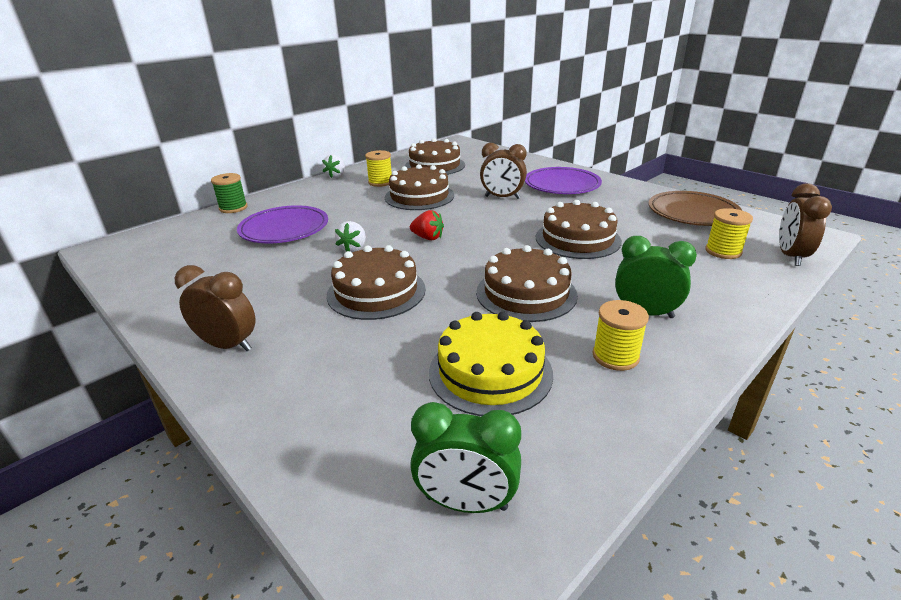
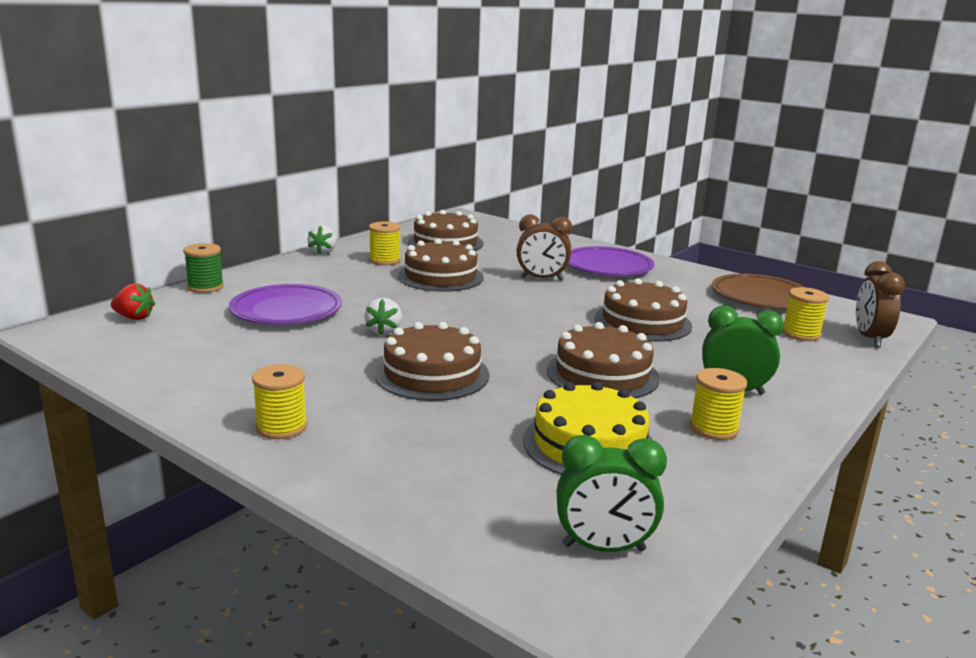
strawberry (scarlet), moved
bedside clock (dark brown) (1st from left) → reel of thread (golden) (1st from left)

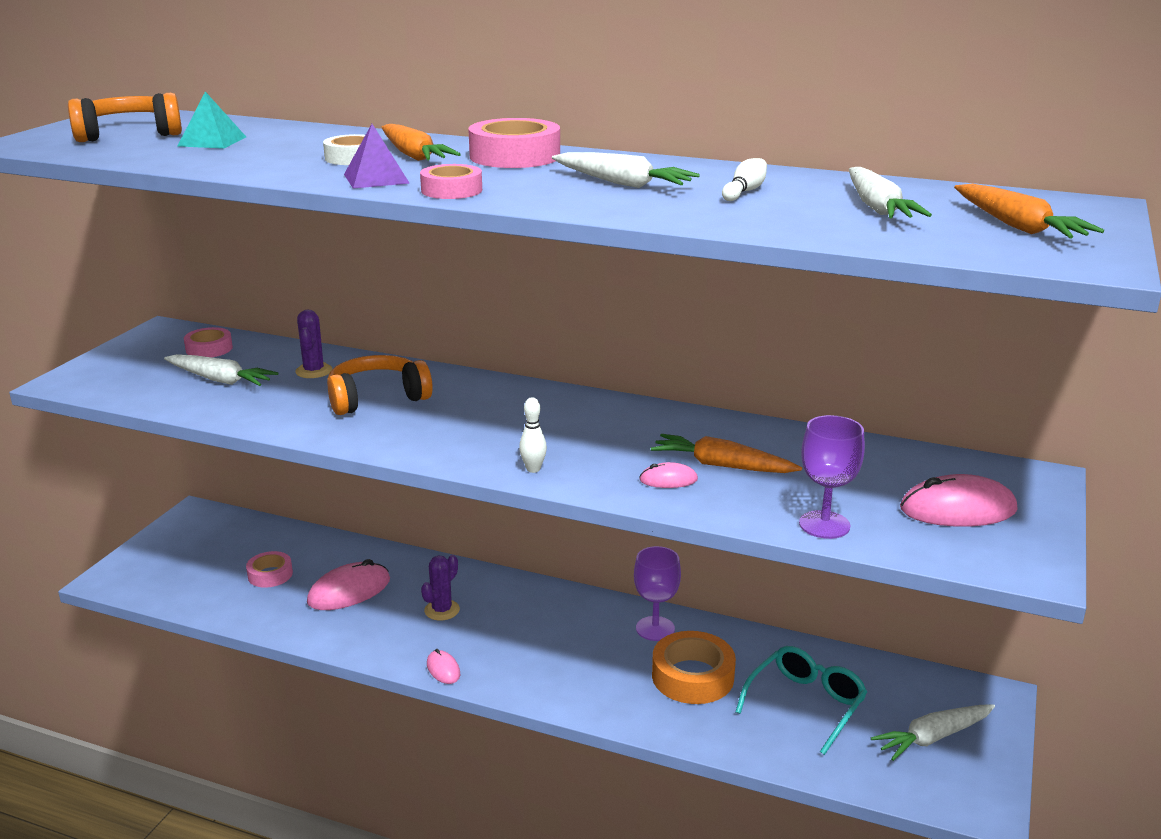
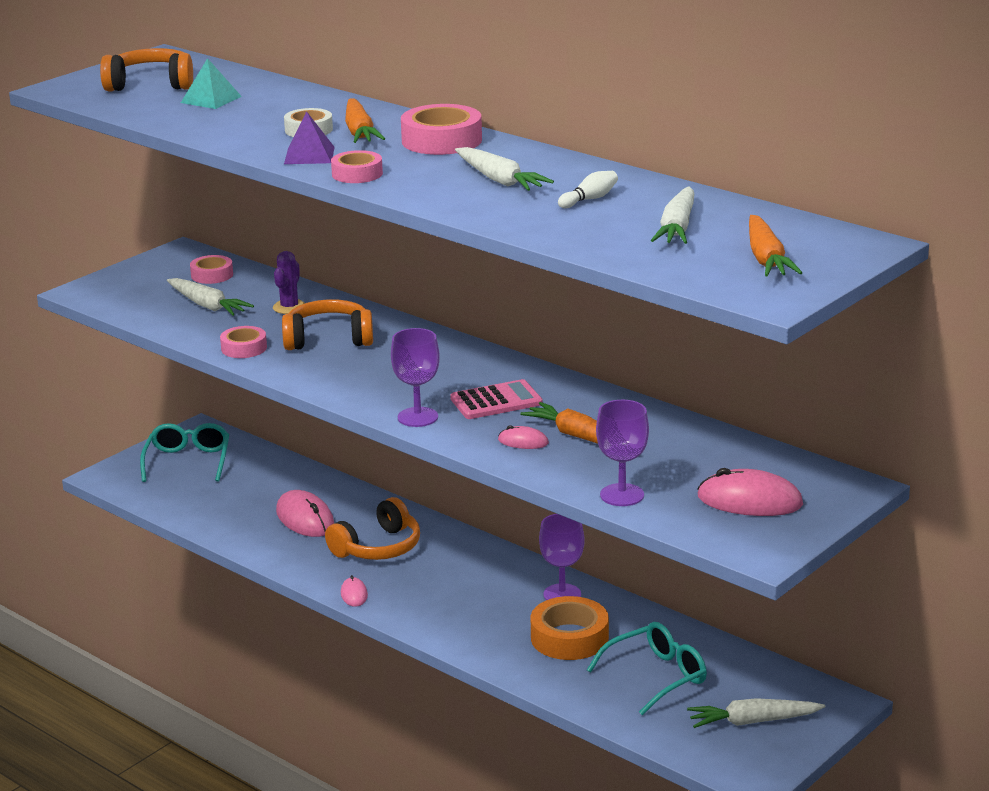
- → glasses (teal) (1st from left)
- → adding machine (rosy)
sticky tape (rosy) (2nd from left), moved
saguaro cactus (purple) (2nd from left) → headphones (orange-coloured) (3rd from left)
skittle (white) (1st from left) → wine glass (purple) (1st from left)
mouse (rosy) (1st from left), 75 degrees clockwise

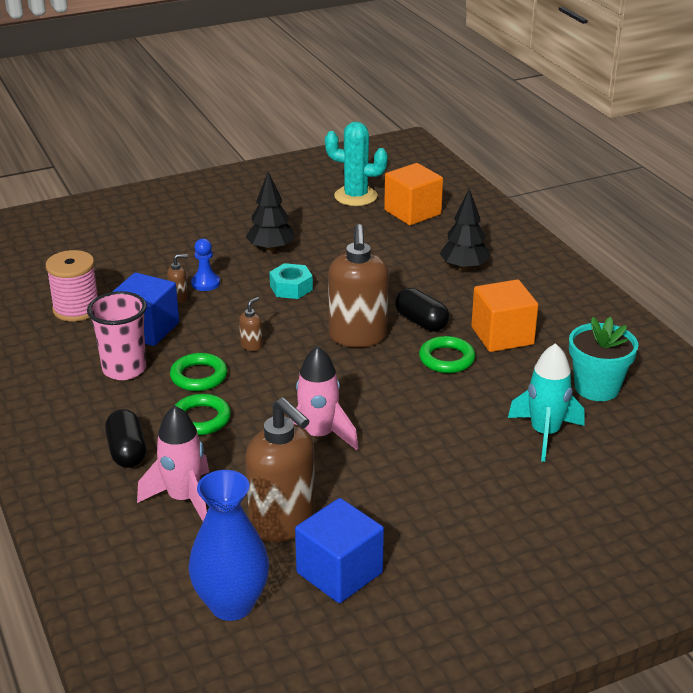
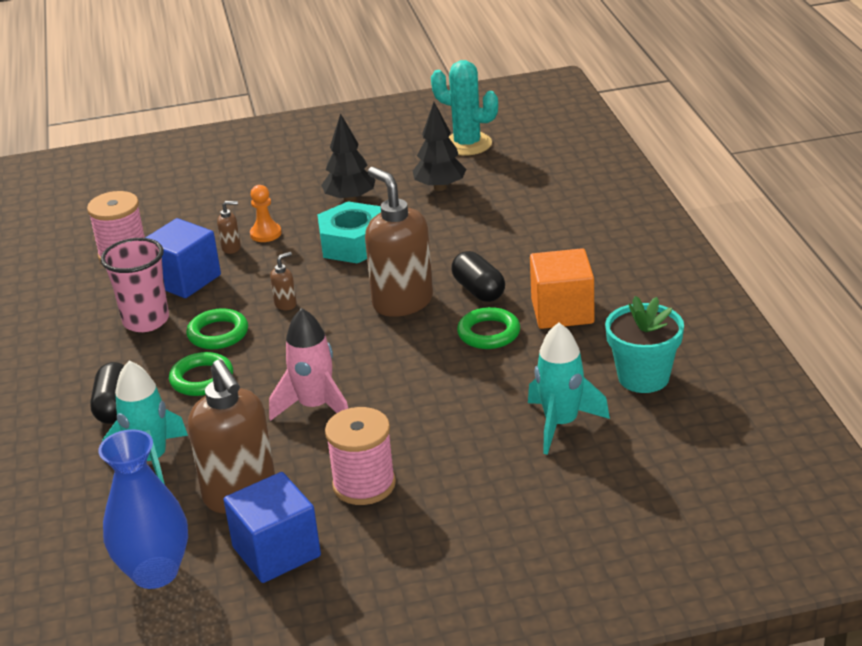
solid cube (orange-coloured) (1st from left) → -
- → reel of thread (rosy) (2nd from left)
tree (ebony) (2nd from left), moved
rocket (rosy) (1st from left) → rocket (teal) (1st from left)
pawn (cobalt) → pawn (orange-coloured)
soap dispenser (dark brown) (4th from left), 135 degrees clockwise
nut (teal), x1.54

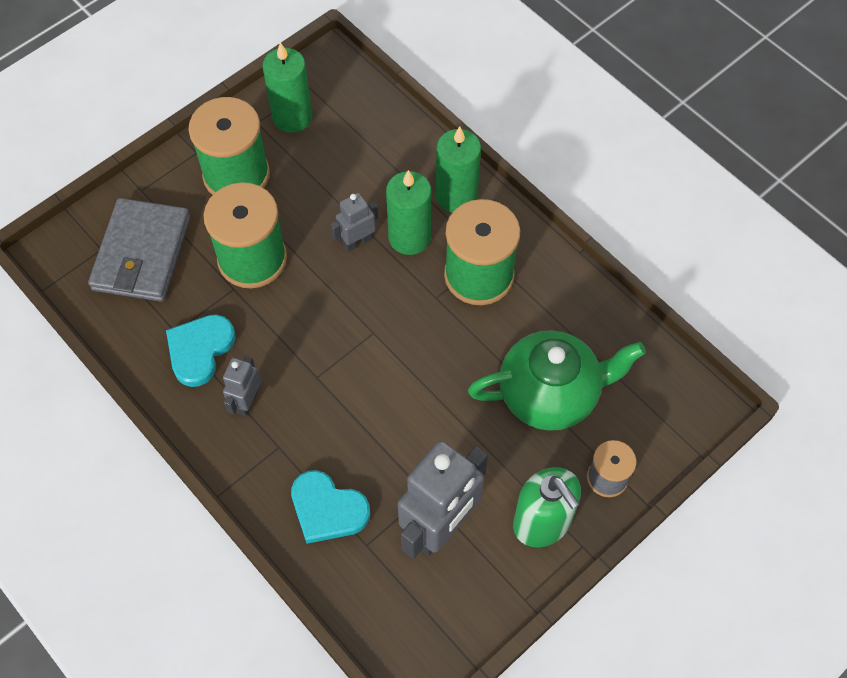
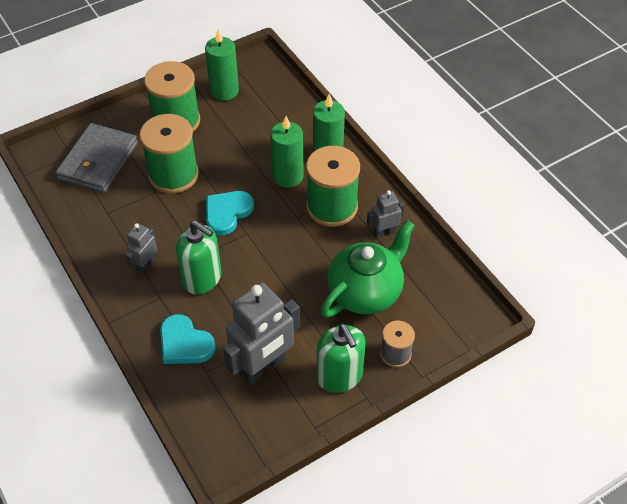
- → soap dispenser (green) (1st from left)
heart shape (teal) (1st from left in the first image) → heart shape (teal) (2nd from left), moved
robot (gray) (2nd from left in the first image) → robot (gray) (3rd from left), moved
teapot (green), 45 degrees counterclockwise

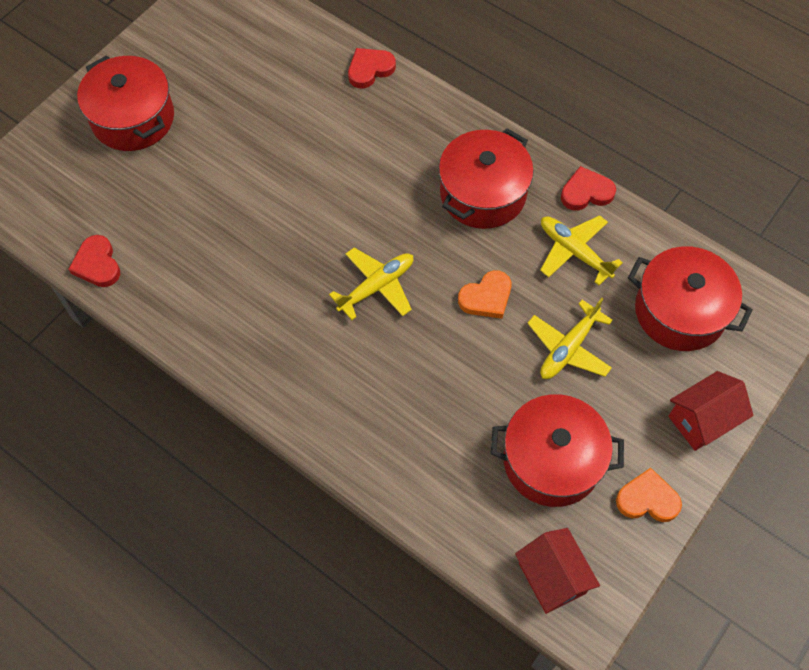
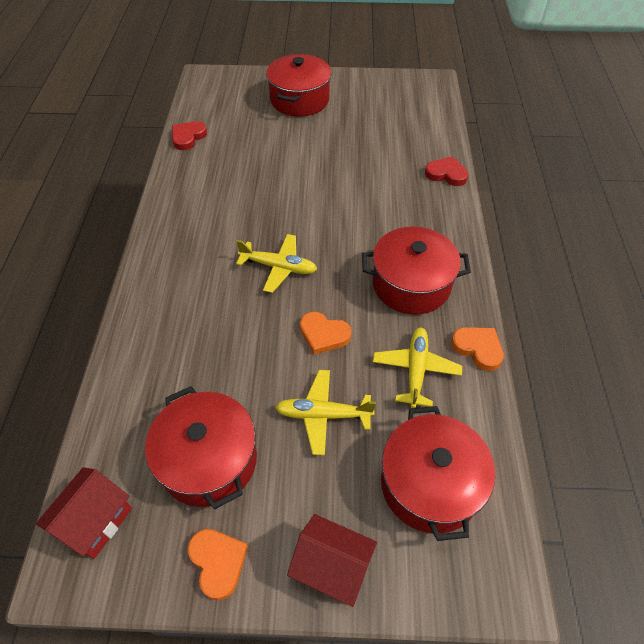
heart shape (scarlet) (3rd from left) → heart shape (orange-coloured) (3rd from left)

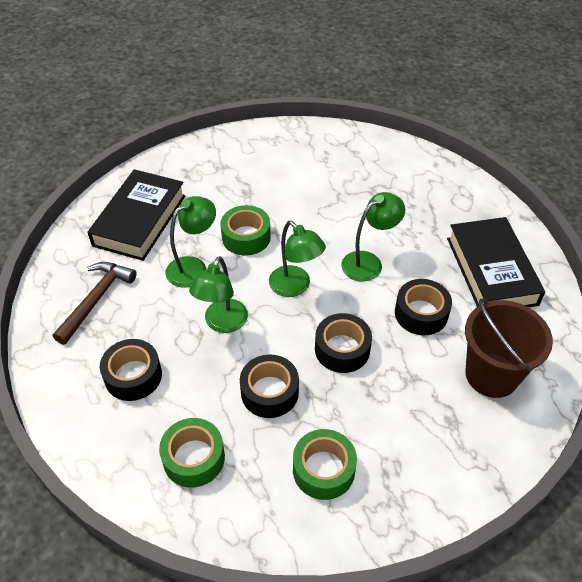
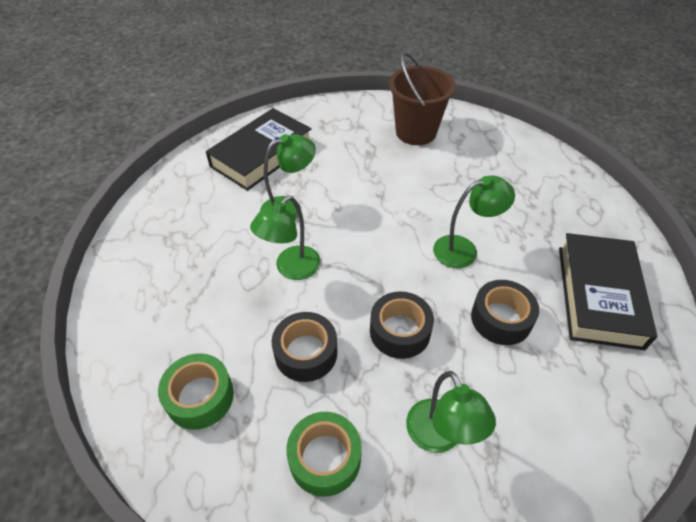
claw hammer (dark brown) → -
sticky tape (ebony) (1st from left) → -
sticky tape (green) (2nd from left) → -
lamp (green) (3rd from left), moved
bucket (dark brown), moved

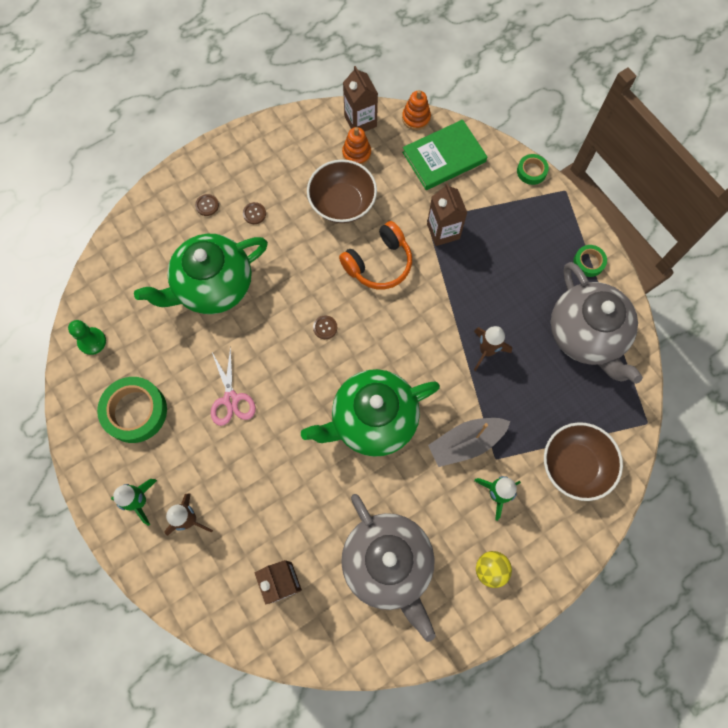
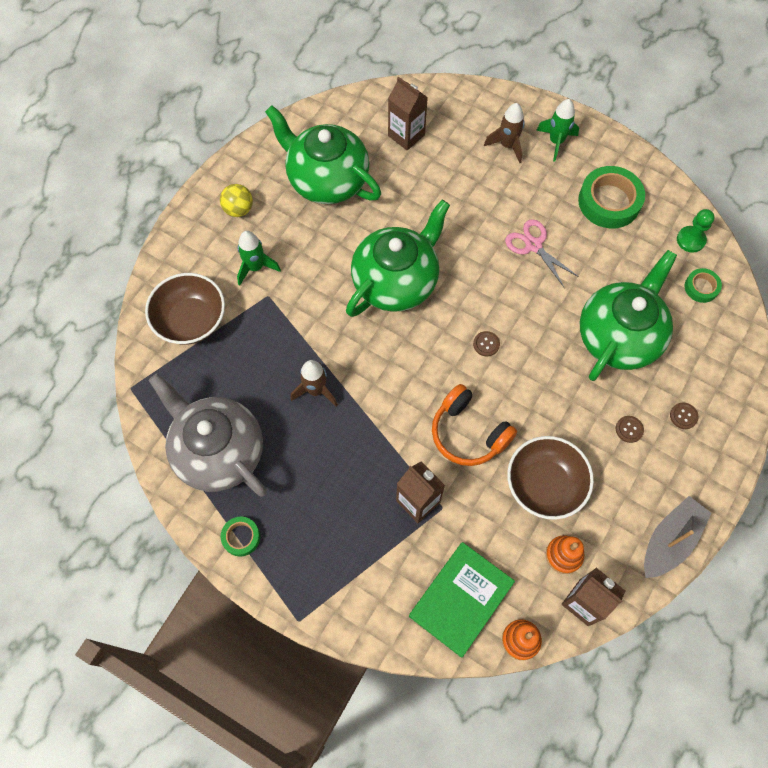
sailboat (gray), moved
sticky tape (green) (2nd from left in the first image) → sticky tape (green) (3rd from left), moved
teapot (gray) (1st from left) → teapot (green) (1st from left)
headphones (orange-coloured), 75 degrees counterclockwise

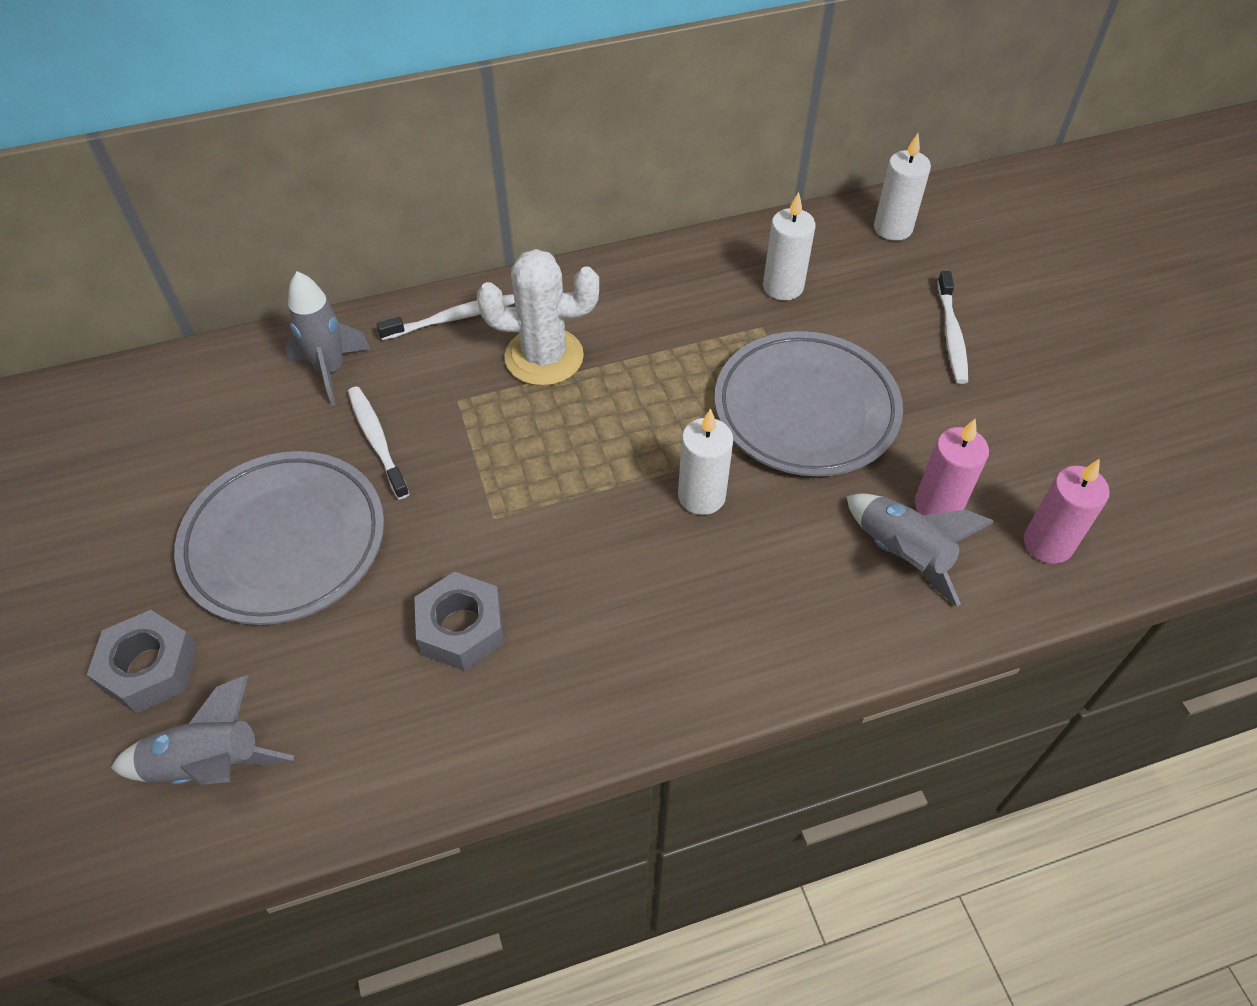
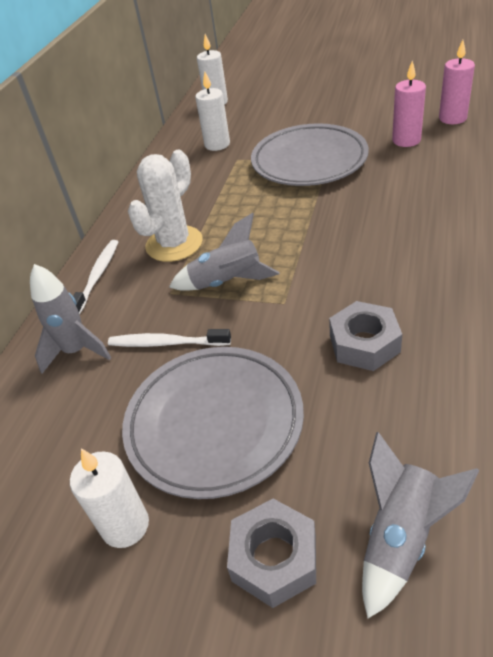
dental brush (white) (3rd from left) → -
pillar candle (white) (1st from left), moved
rocket (gray) (3rd from left in the first image) → rocket (gray) (2nd from left), moved

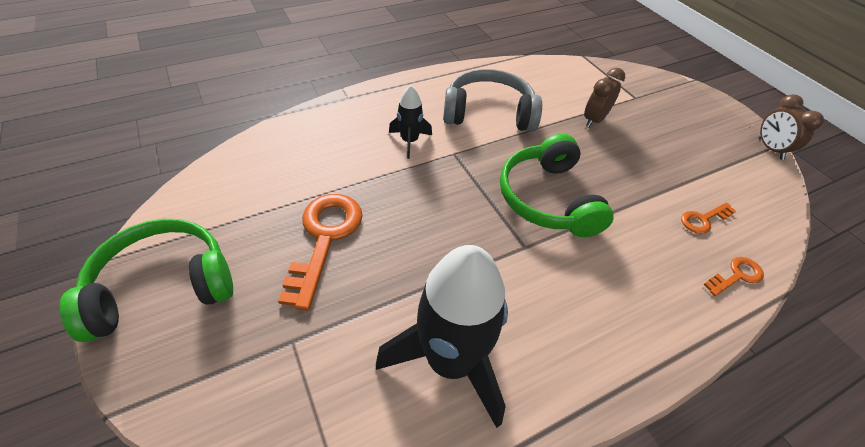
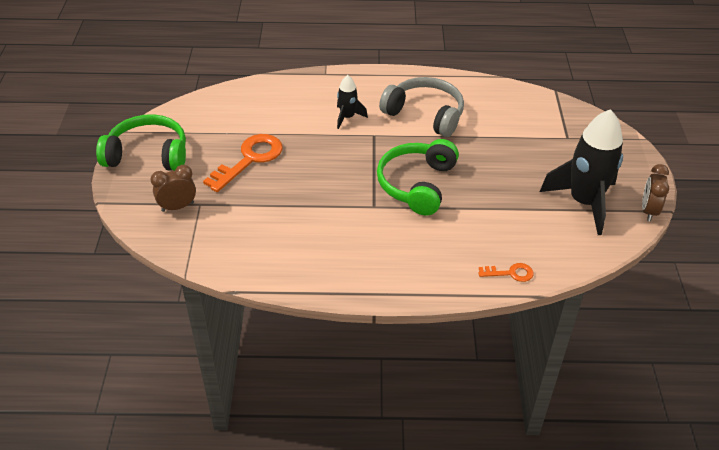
door key (orange-coloured) (2nd from left) → -
rocket (ebony) (2nd from left), moved
bedside clock (dark brown) (1st from left), moved

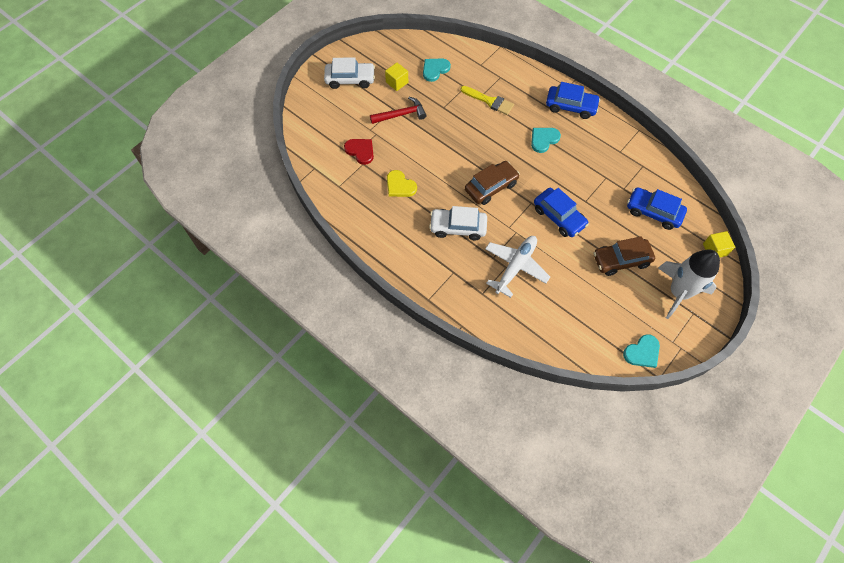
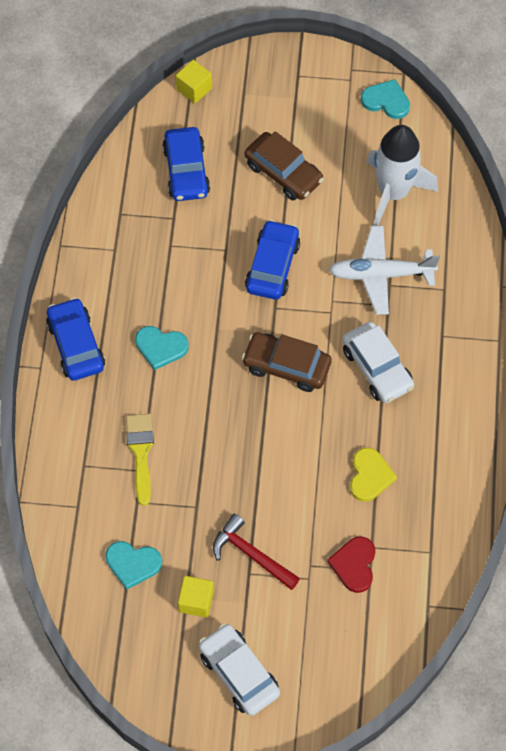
rocket (white), moved

